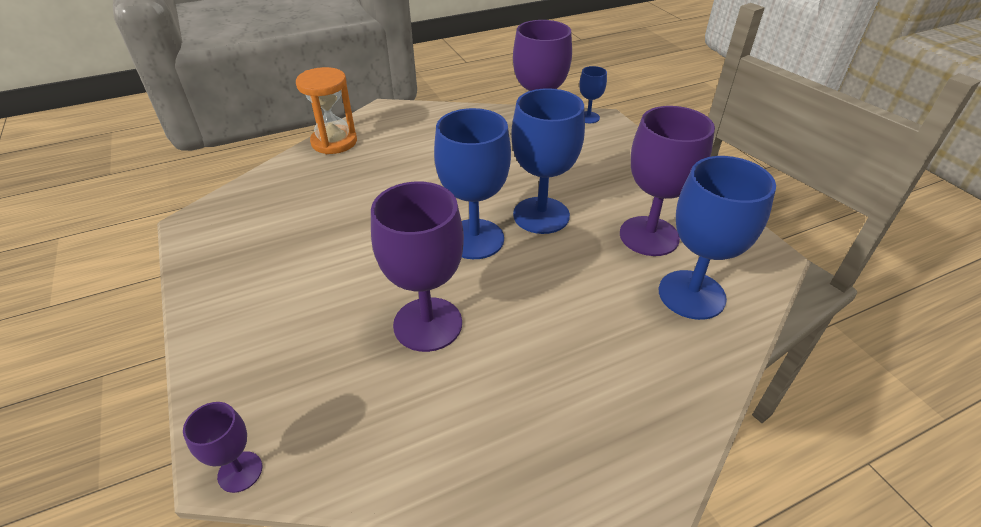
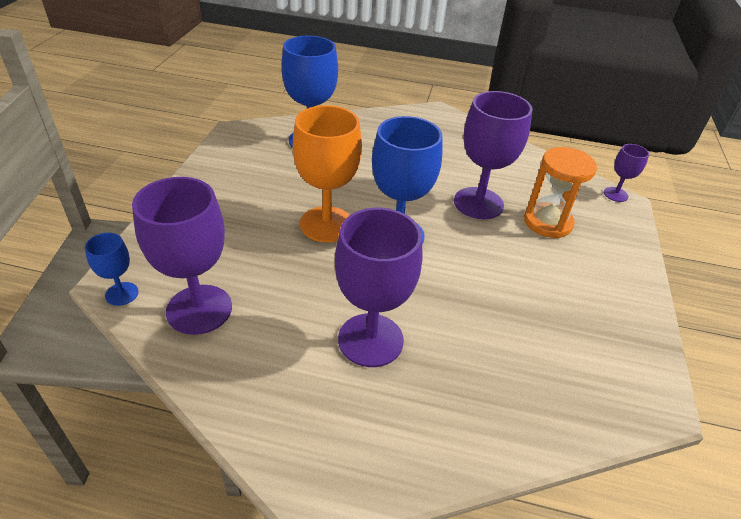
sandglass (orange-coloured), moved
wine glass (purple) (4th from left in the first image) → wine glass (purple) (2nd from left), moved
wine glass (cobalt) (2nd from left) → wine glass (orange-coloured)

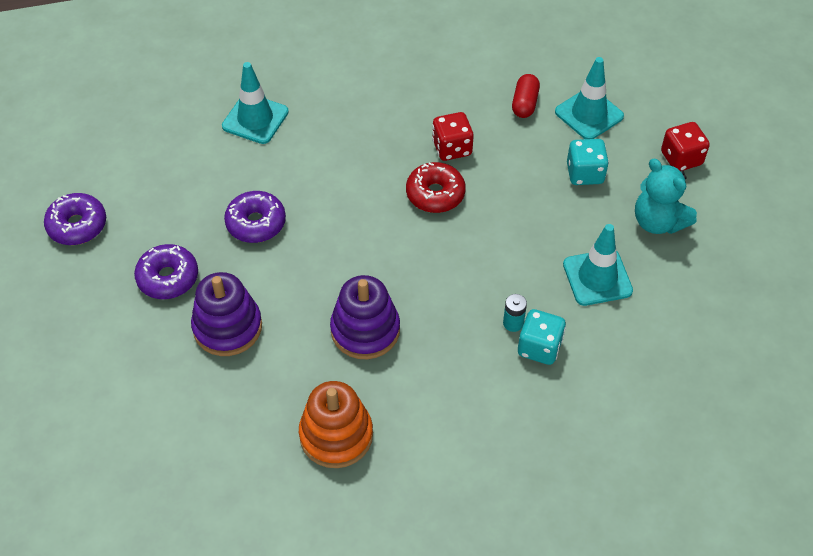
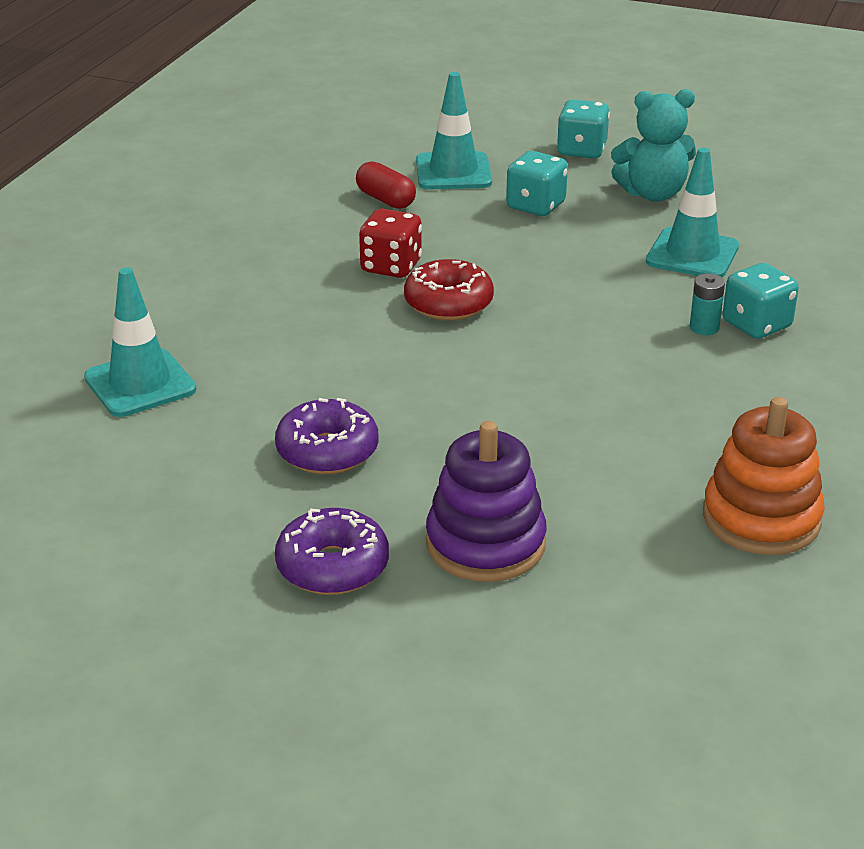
glazed donut (purple) (1st from left) → -
stacking rings (purple) (2nd from left) → -
dice (scarlet) (2nd from left) → dice (teal) (2nd from left)

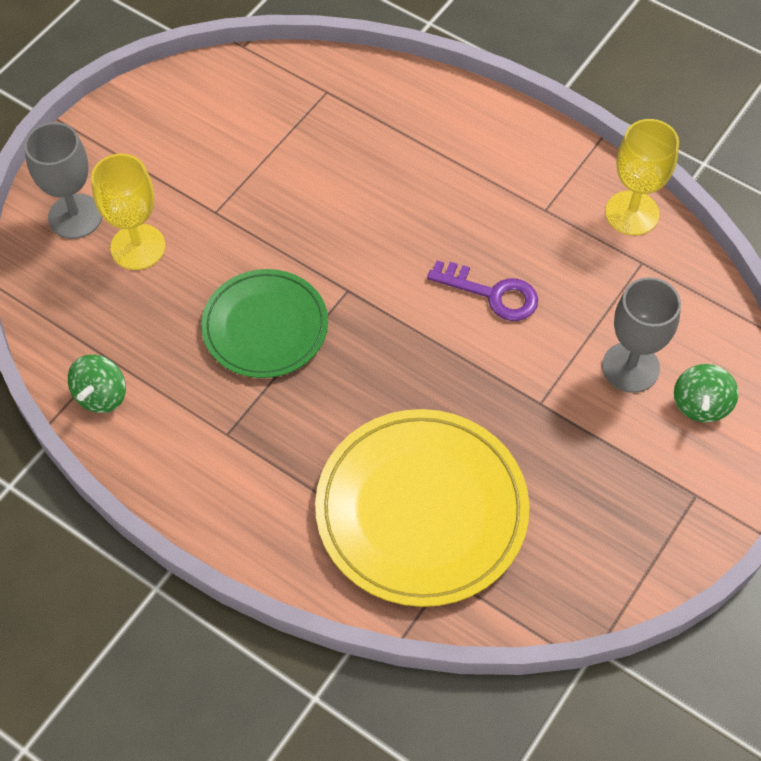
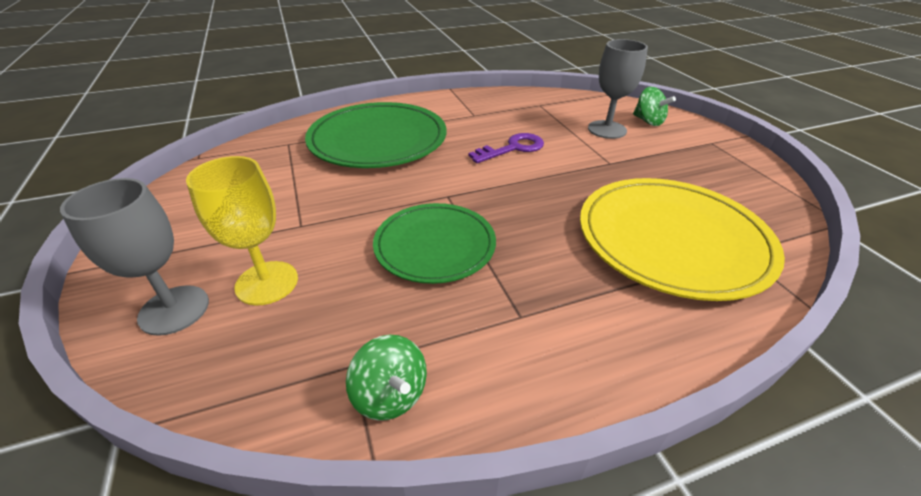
wine glass (golden) (2nd from left) → -
- → flat dish (green) (1st from left)

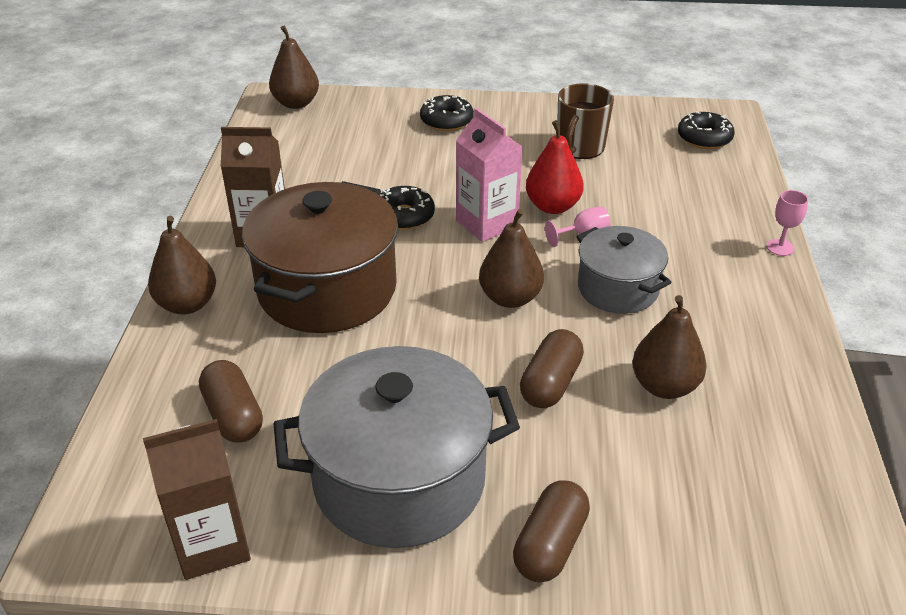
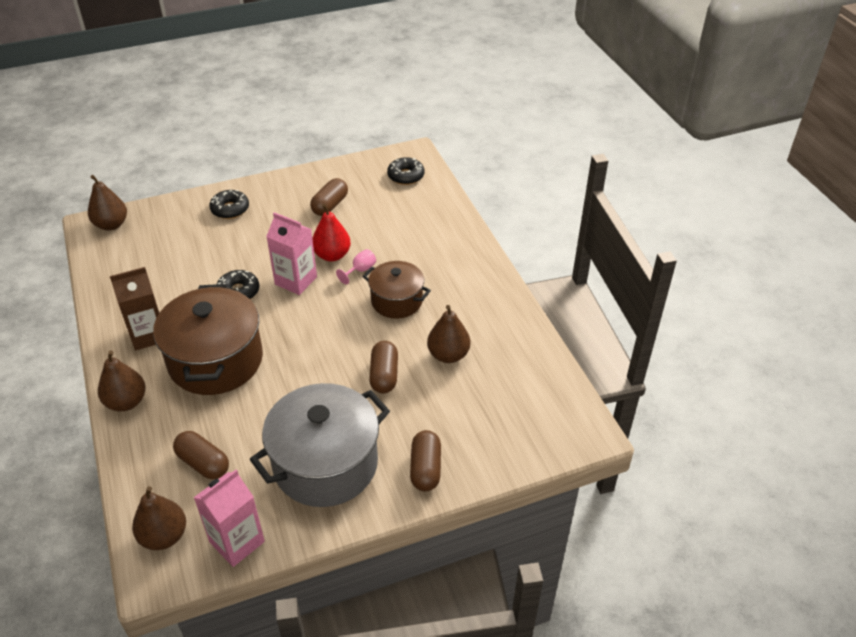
wine glass (rosy) (2nd from left) → -
pear (dark brown) (3rd from left), moved
mug (dark brown) → pill (dark brown) (2nd from left)
carton (dark brown) (1st from left) → carton (rosy) (1st from left)
pot (gray) (2nd from left) → pot (dark brown) (2nd from left)

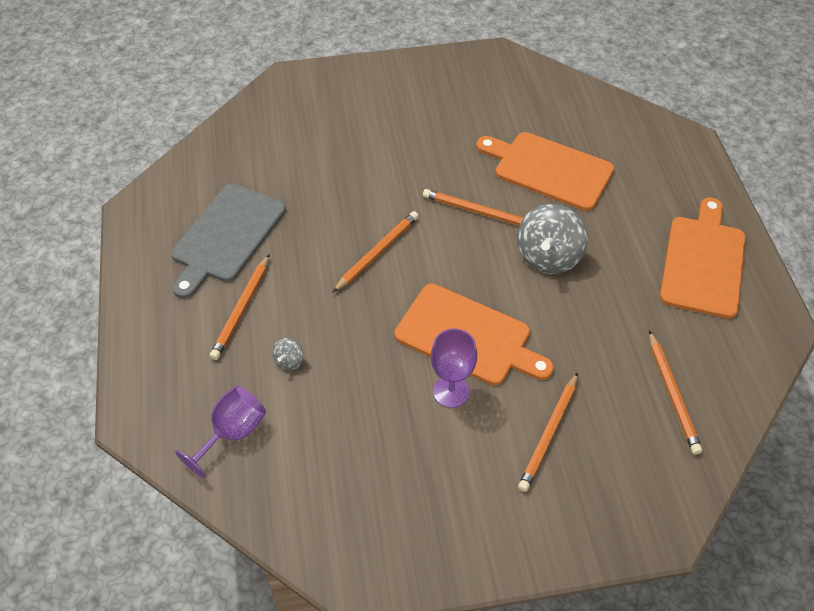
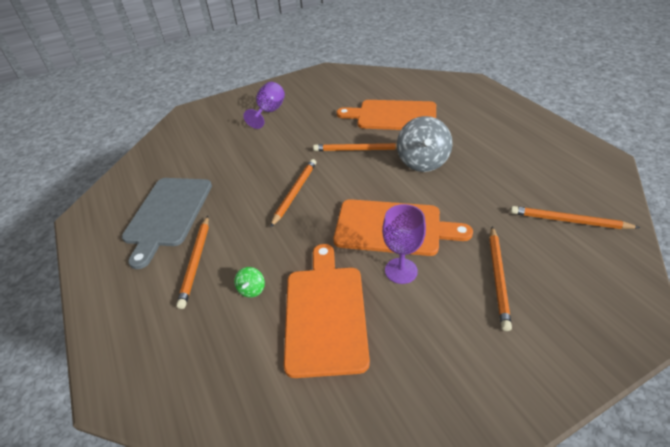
wine glass (purple) (1st from left), moved
cutting board (orange-coloured) (3rd from left in the first image) → cutting board (orange-coloured) (1st from left), moved
whirligig (gray) (1st from left) → whirligig (green)
lead pencil (orange-coloured) (5th from left), 135 degrees clockwise

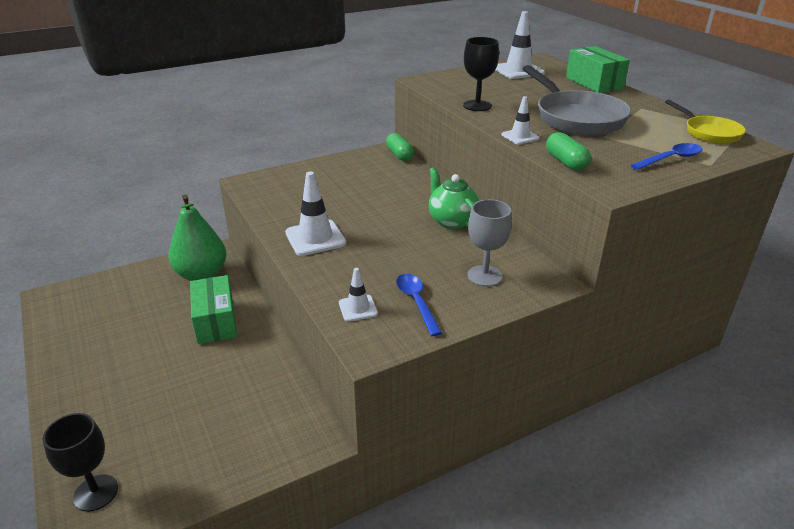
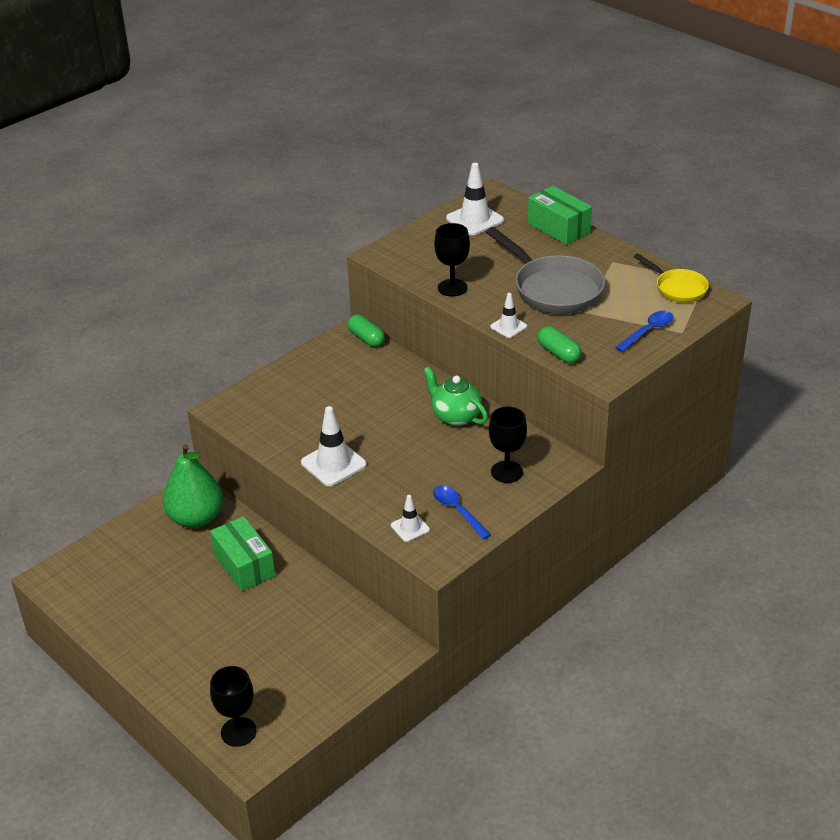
wine glass (gray) → wine glass (ebony) (3rd from left)

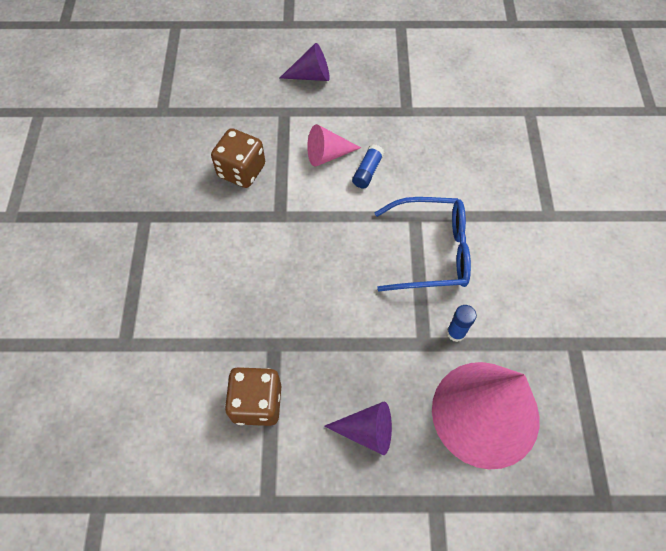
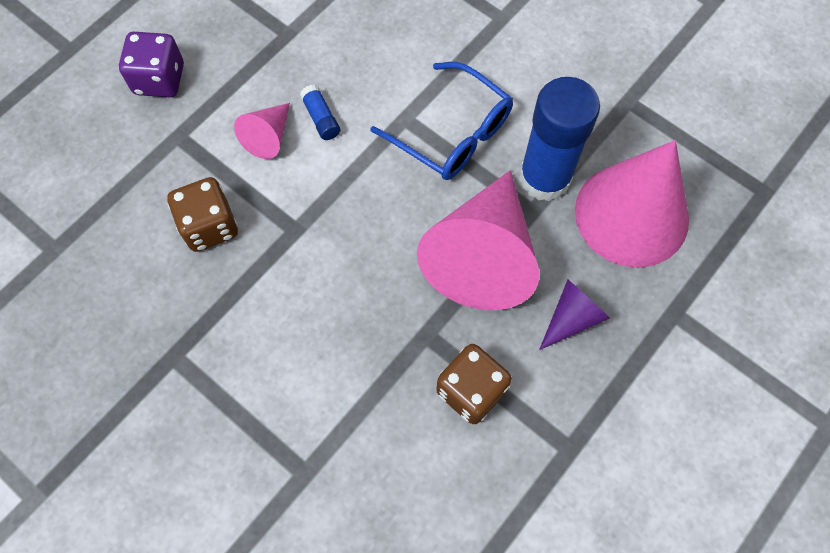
- → cone shape (rosy) (2nd from left)
cone shape (purple) (1st from left) → dice (purple)
glasses (cobalt), 90 degrees clockwise
glue (cobalt) (2nd from left), x2.45

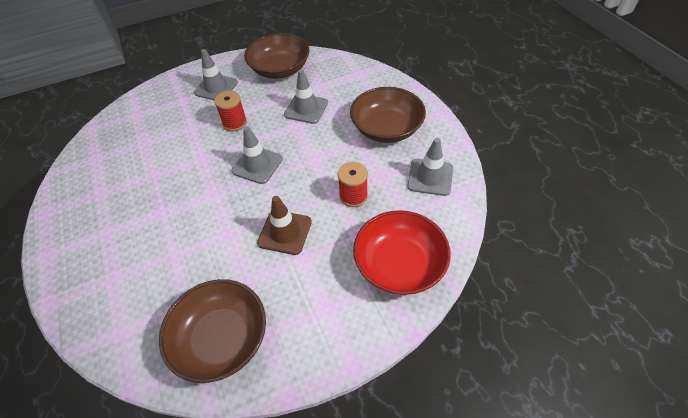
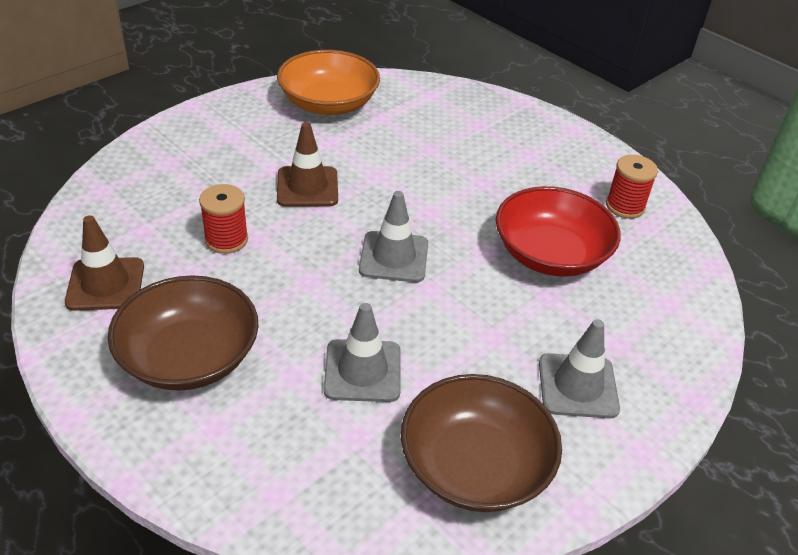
reel of thread (scarlet) (1st from left in the first image) → reel of thread (scarlet) (2nd from left), moved
bowl (scarlet), moved
bowl (dark brown) (1st from left) → bowl (orange-coloured)
road cone (gray) (4th from left) → road cone (dark brown) (1st from left)

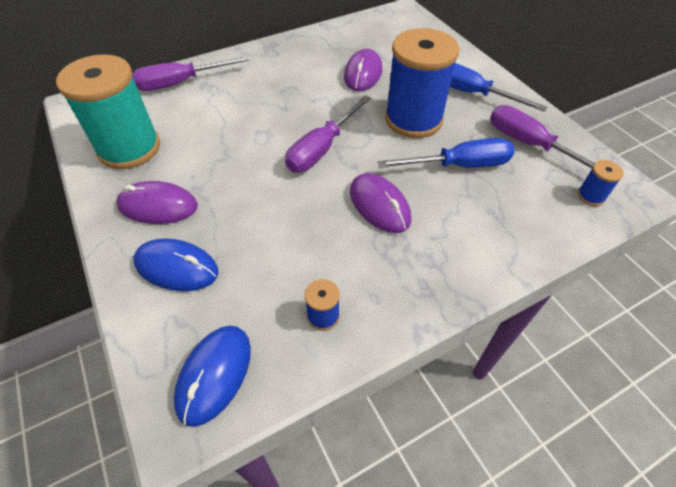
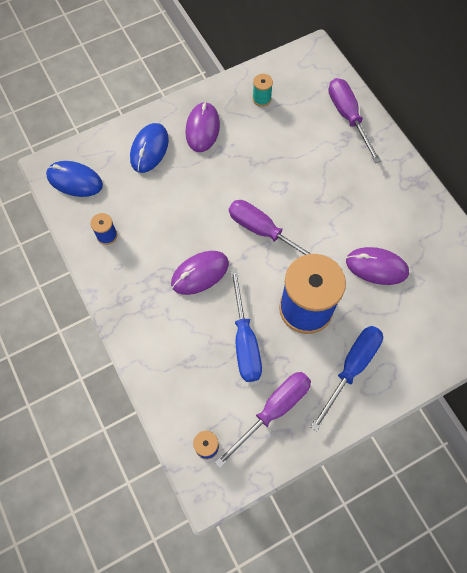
reel of thread (teal), x0.40

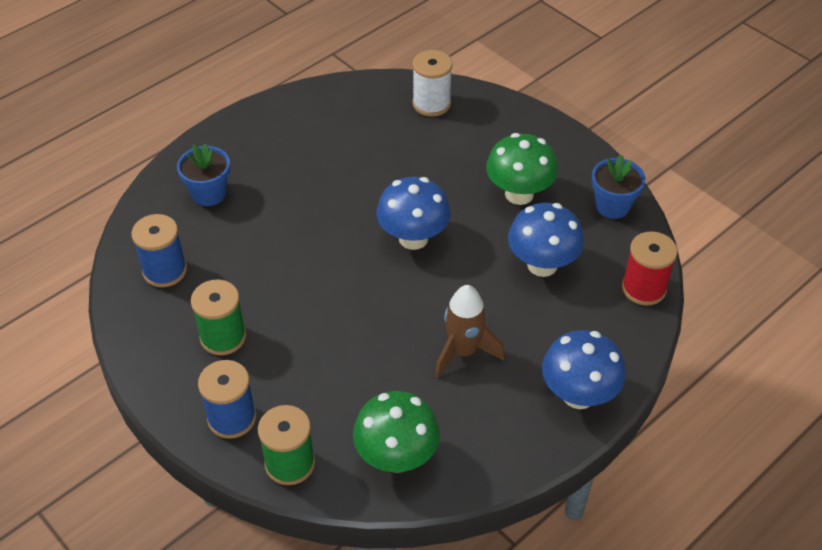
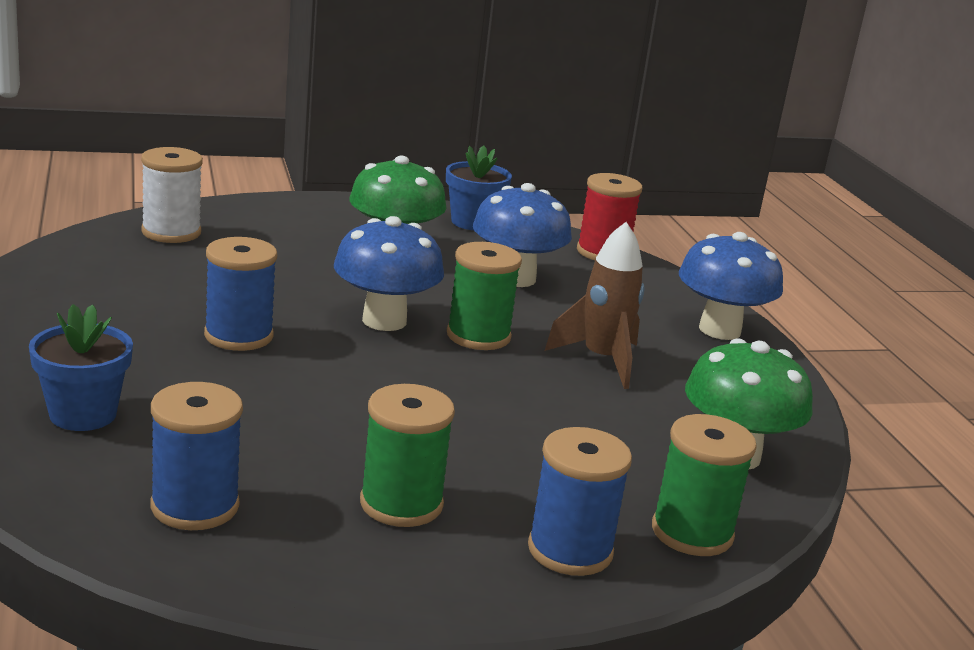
- → reel of thread (cobalt) (2nd from left)
- → reel of thread (green) (2nd from left)

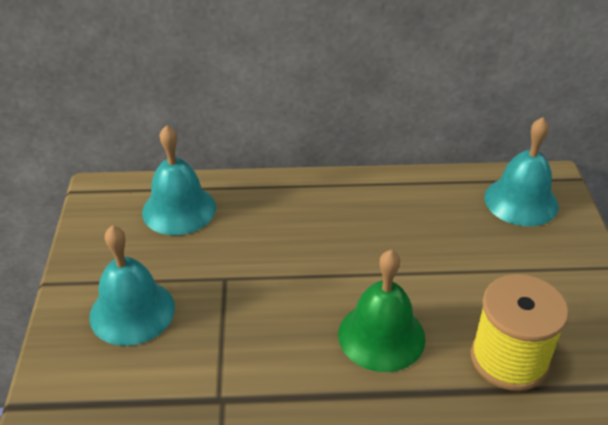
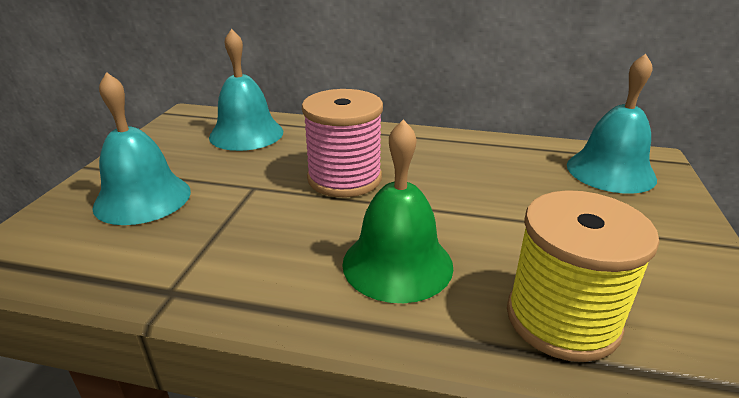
- → reel of thread (rosy)

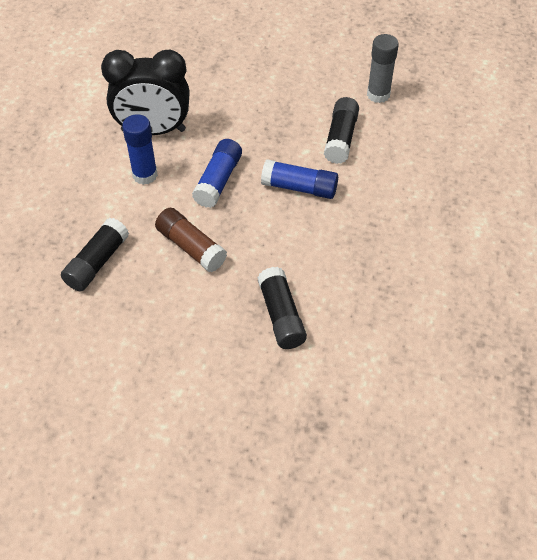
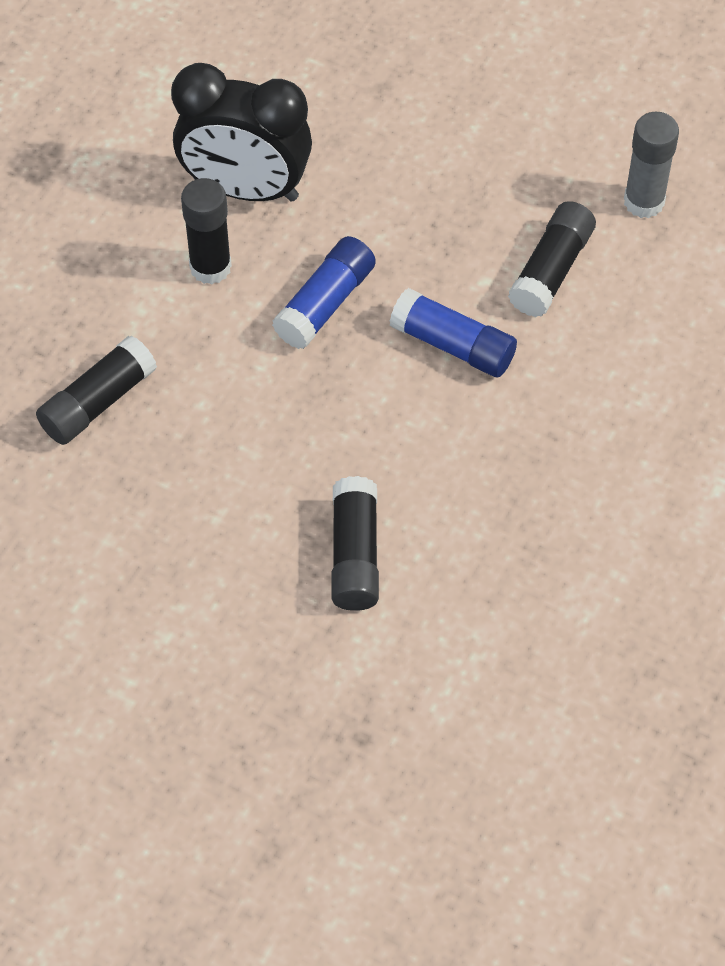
glue (dark brown) → -
glue (cobalt) (1st from left) → glue (ebony) (2nd from left)

